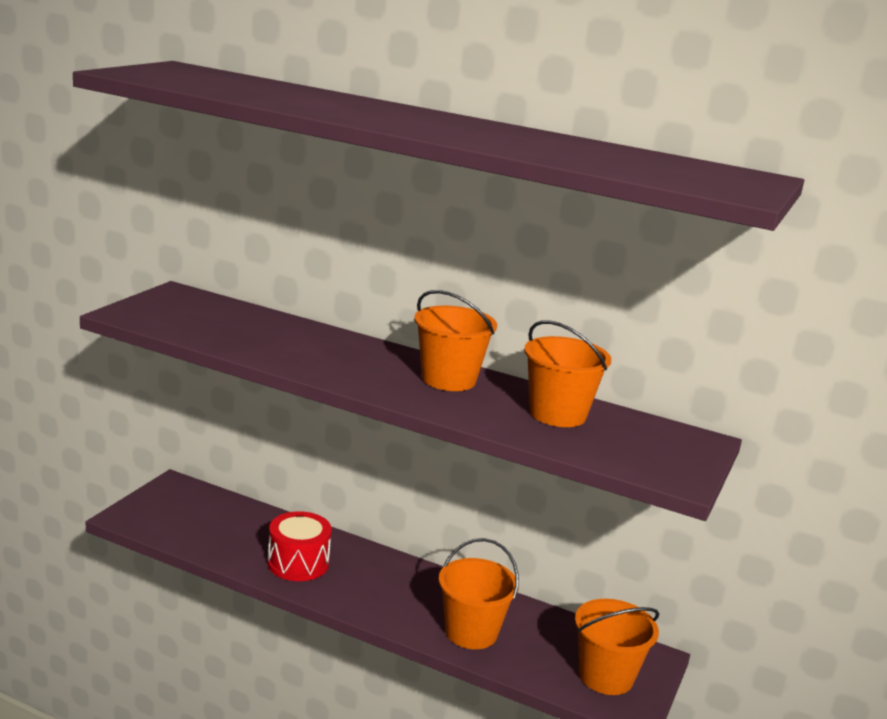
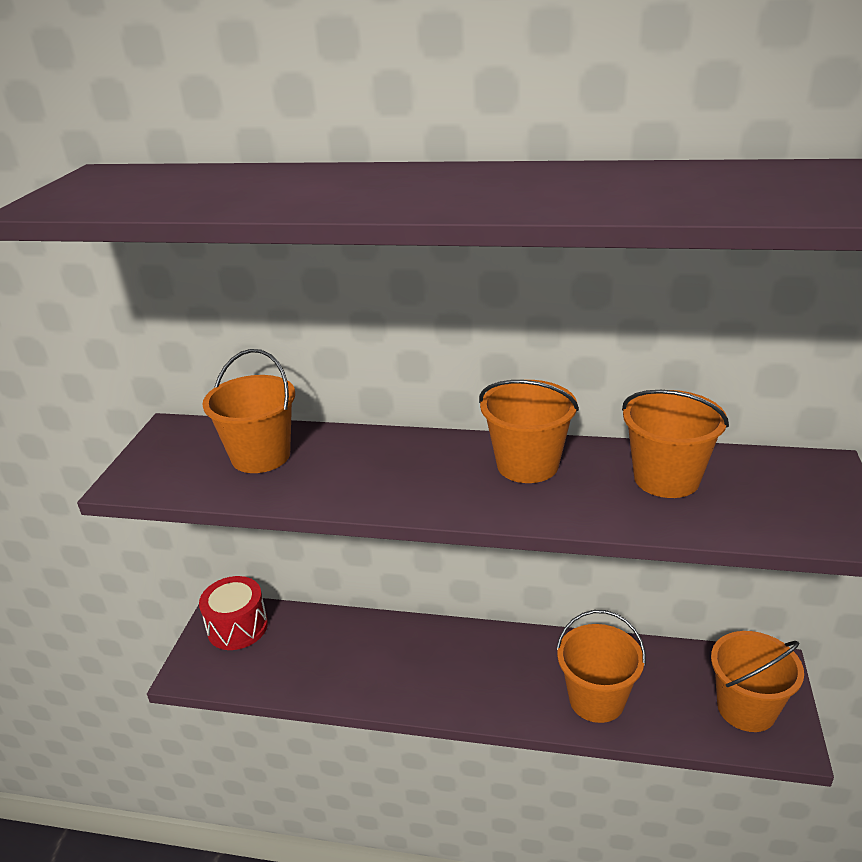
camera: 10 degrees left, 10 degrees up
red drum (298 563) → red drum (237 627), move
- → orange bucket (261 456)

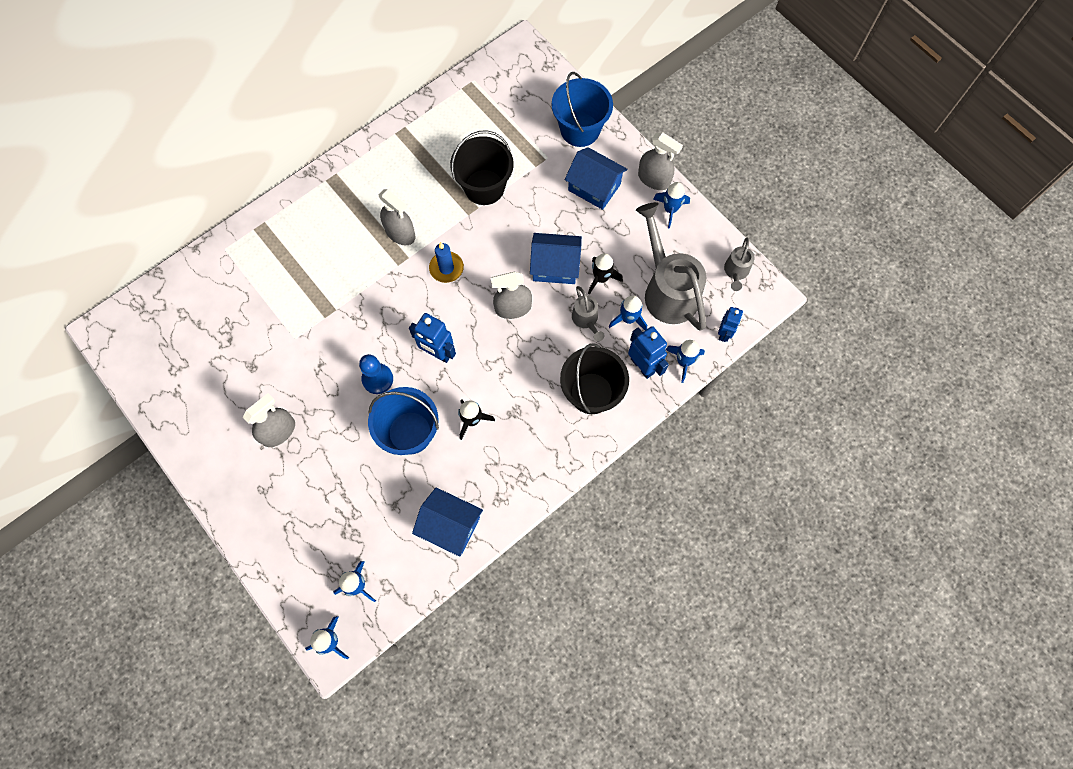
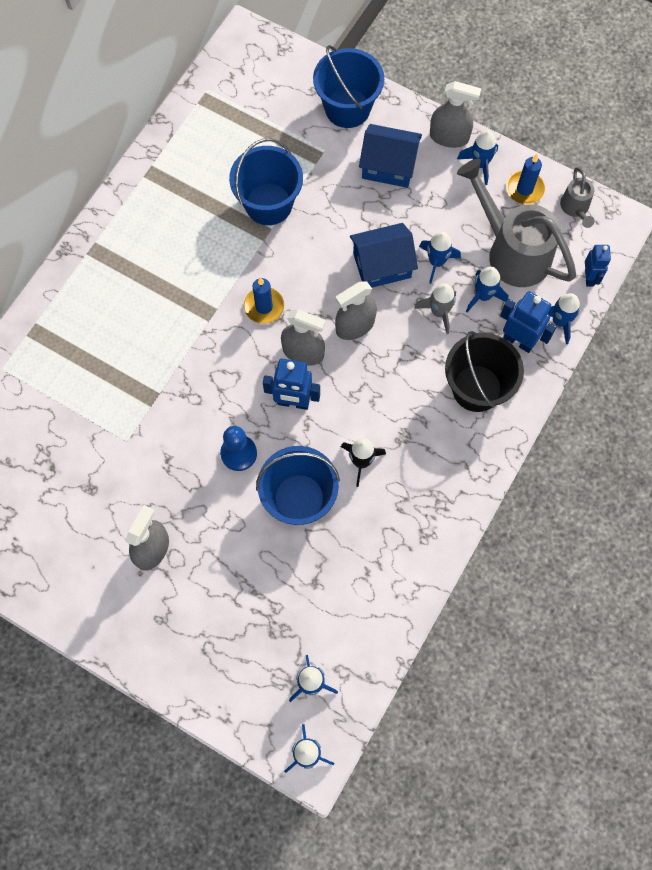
camera: 20 degrees left, 0 degrees up
black bucket (484 187) → blue bucket (268 204)
grey spray bottle (400 233) → grey spray bottle (303 352), move
black rocket (601 278) → blue rocket (436 262)
grey watering can (586 320) → grey rocket (439 312)
blue house (450 525) → -
- → blue candle (524 189)

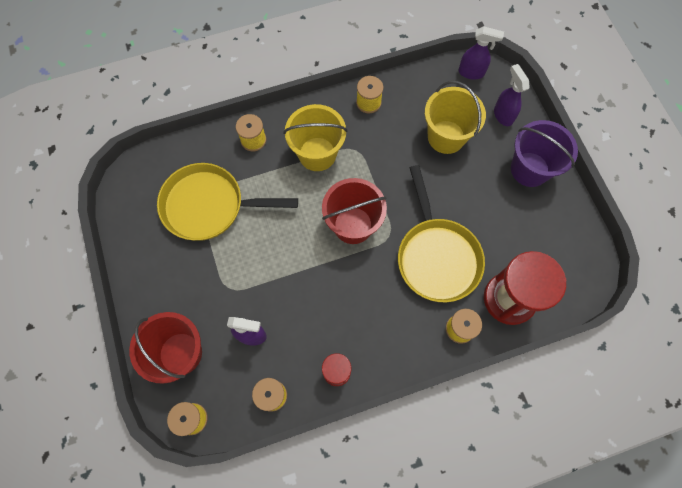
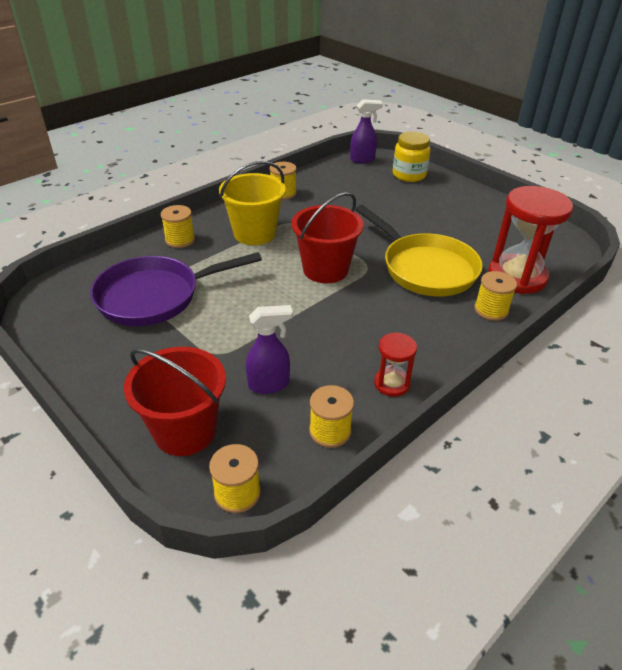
camera: 25 degrees left, 30 degrees down
purple spray bottle (503 115) → yellow jar (409 175)
yellow bucket (446 137) → -
purple bucket (529 169) → -
yellow pan (209 206) → purple pan (155 296)

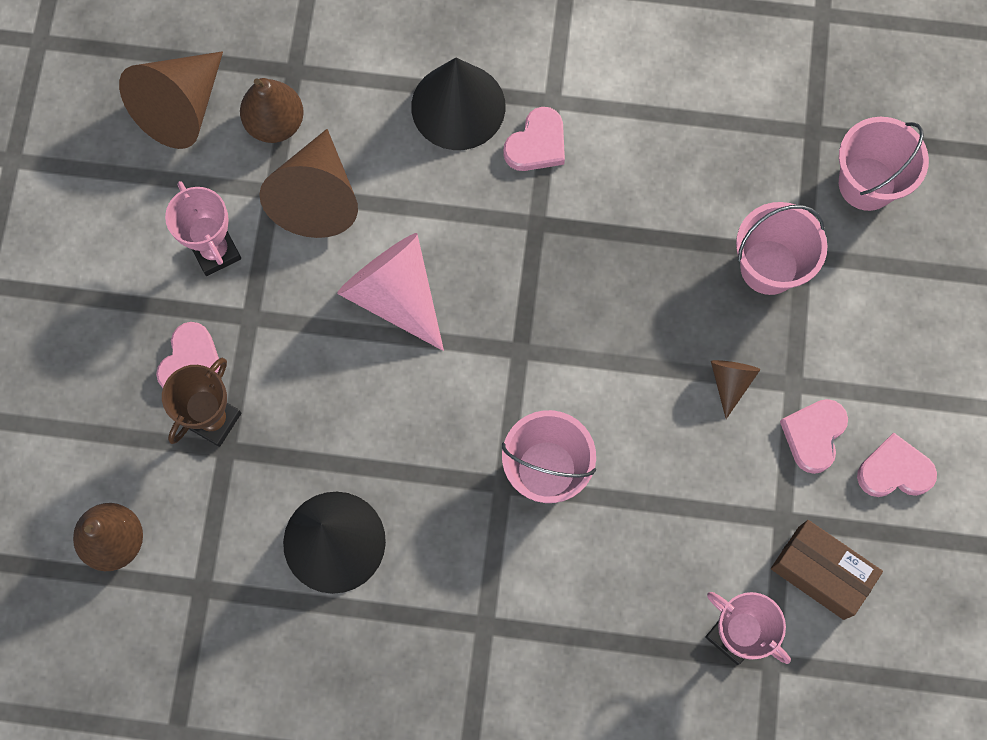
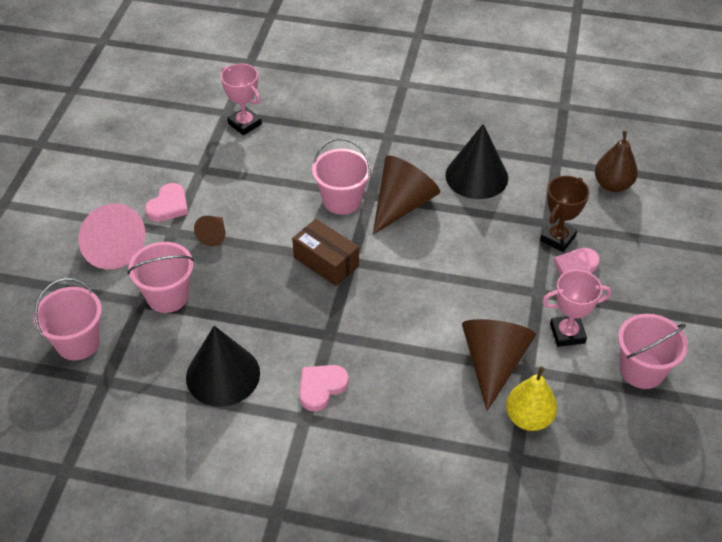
camera: 175 degrees left, 25 degrees down
brown cone (181 108) → brown cone (402 205), move
black cone (458 106) → black cone (223 375), move
brown pear (275 123) → yellow pear (528 418)
pink trophy (215 251) → pink trophy (567 333), 75 degrees counterclockwise
pink cone (395 295) → pink cone (110 247), move
pink heart (894 470) → -
brown box (821 572) → brown box (326 261), move
- → pink bucket (642 370)

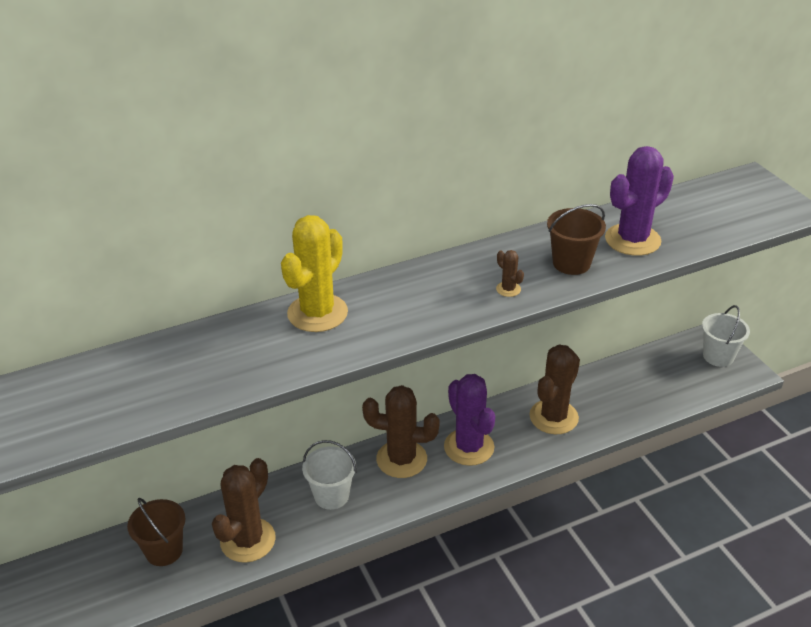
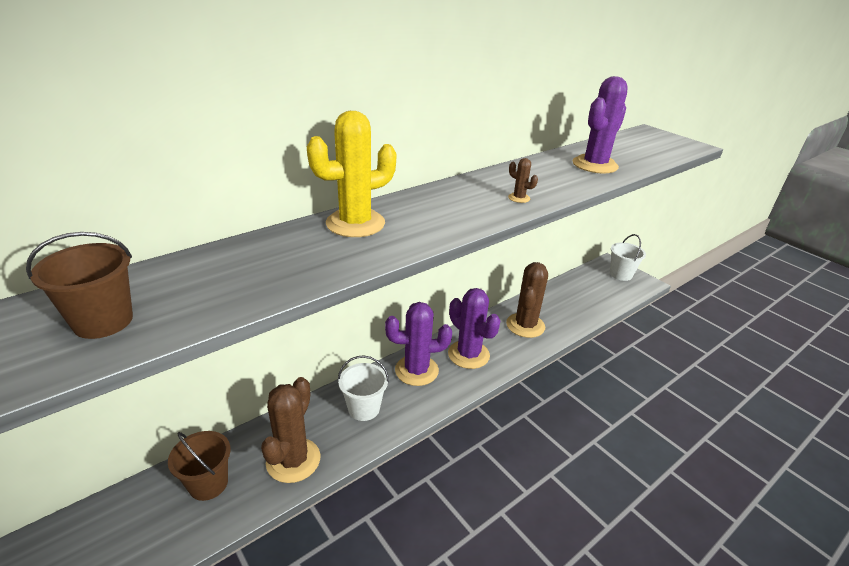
camera: 15 degrees left, 5 degrees down
brown bucket (571 263) → brown bucket (103 321), move
yellow cactus (317 313) → yellow cactus (355 223), 45 degrees clockwise
brown cactus (401 459) → purple cactus (416 370)

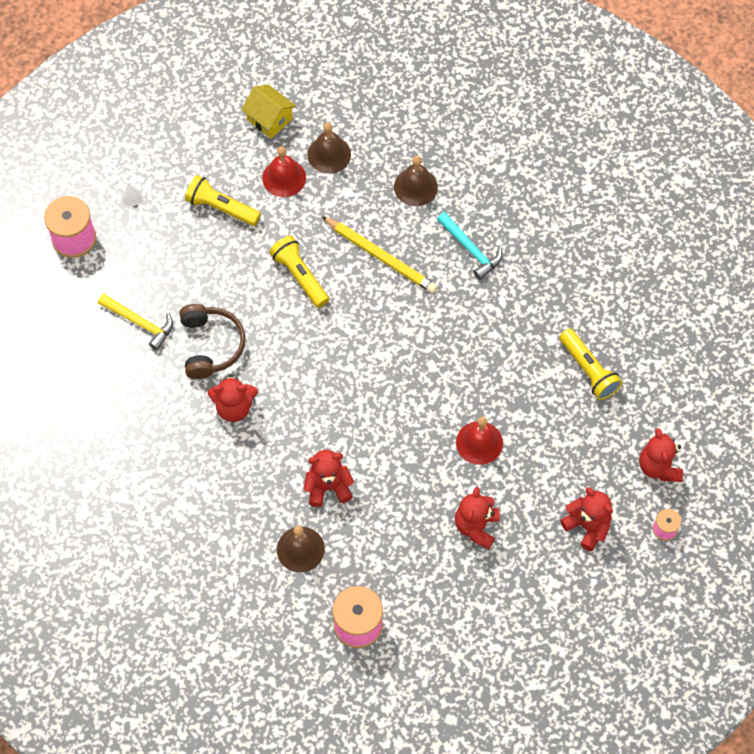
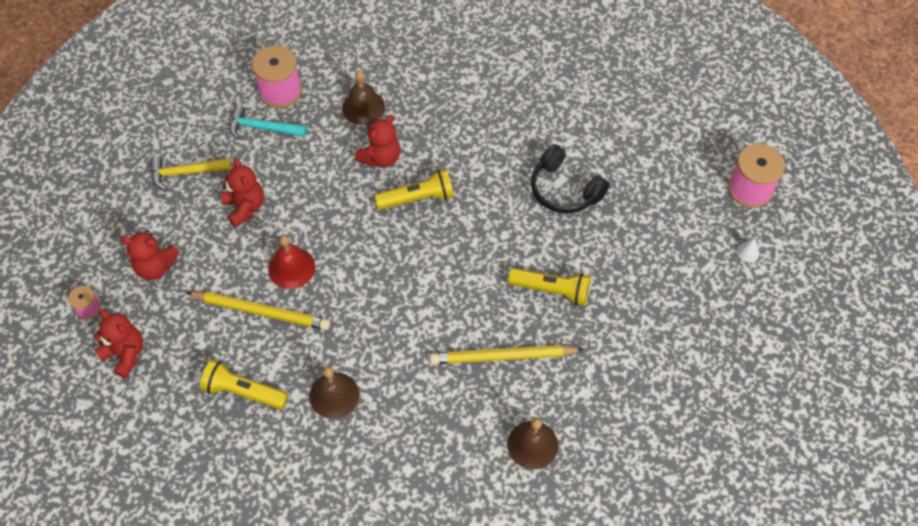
camera: 140 degrees right, 5 degrees down
yellow house (269 119) → -
brown bell (329 154) → brown bell (334 395), move
red bell (284 177) → -
yellow flashlight (221 208) → yellow flashlight (418 198), move
turquoise hammer (470 249) → turquoise hammer (262 128), move
yellow hammer (140 323) → yellow hammer (185 173), move
brown headphones (211 345) → black headphones (564 189)
red teddy bear (234 407) → -
- → yellow pencil (261 312)

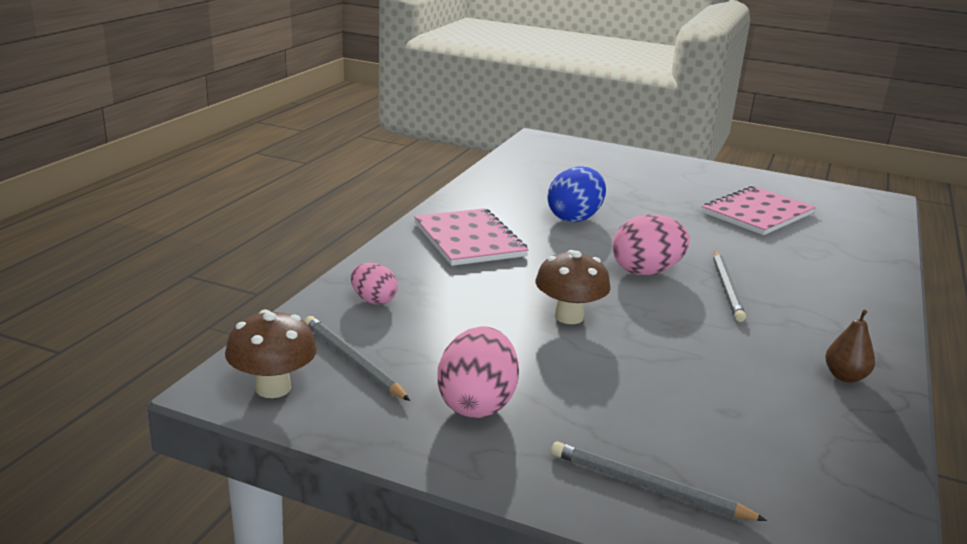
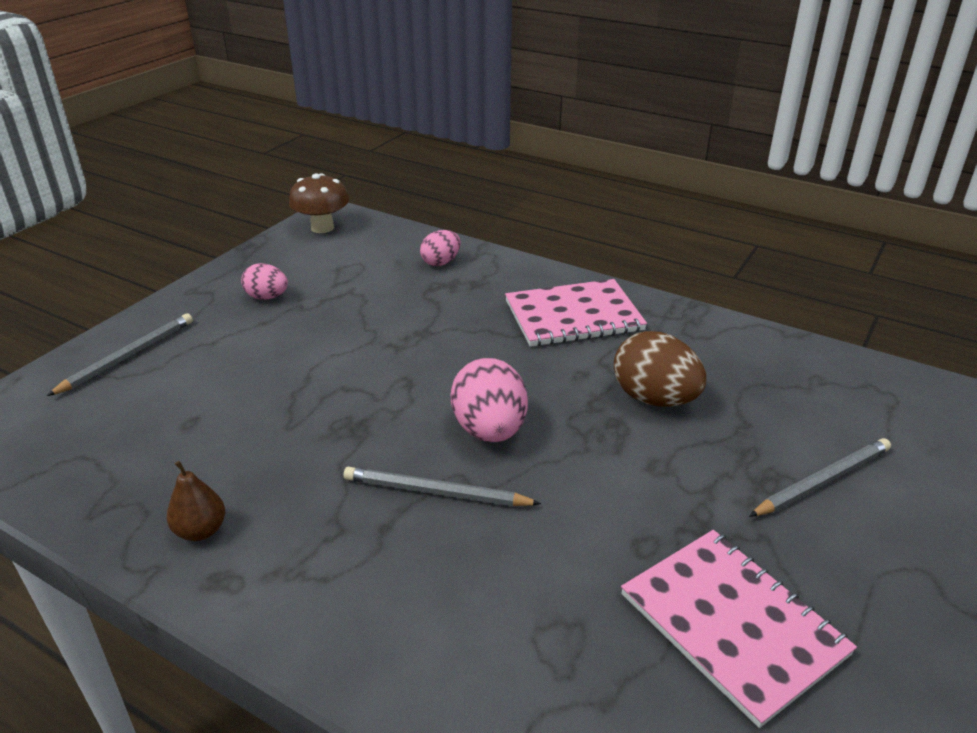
camera: 100 degrees right, 10 degrees up
blue egg (575 218) → brown egg (654 399)
brown mushroom (569 317) → -
grey pencil (352 361) → grey pencil (822 481), move
pink egg (476 404) → pink egg (267 297), x0.60

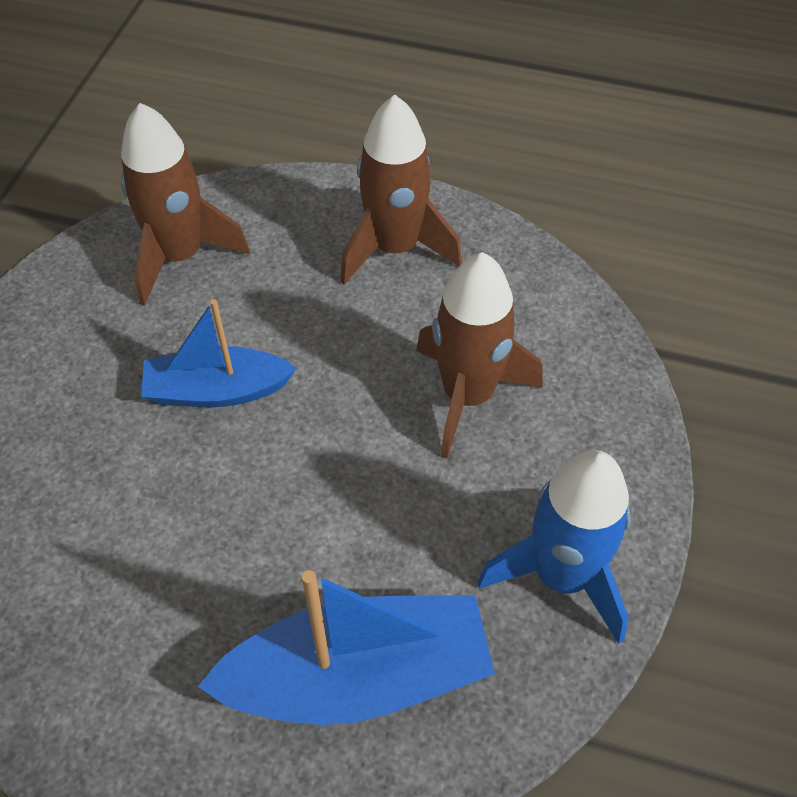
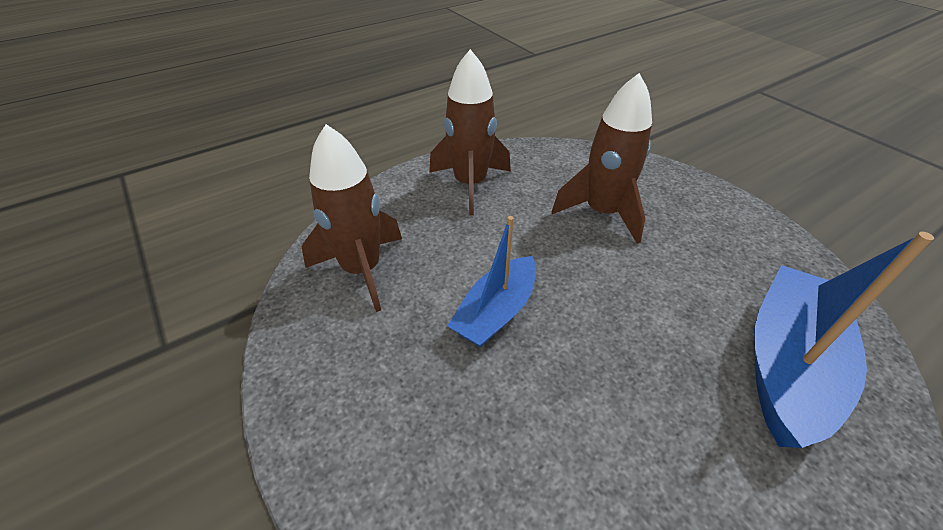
camera: 50 degrees left, 10 degrees down
blue rocket (561 576) → -

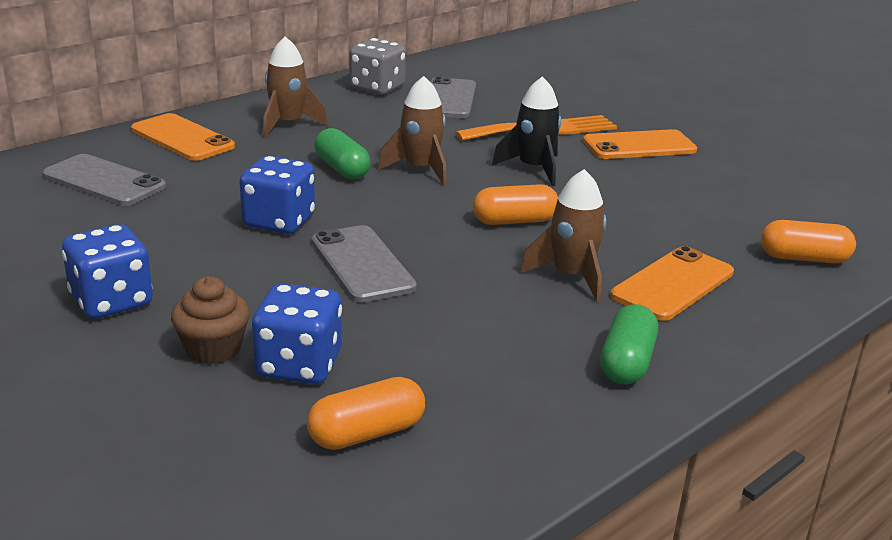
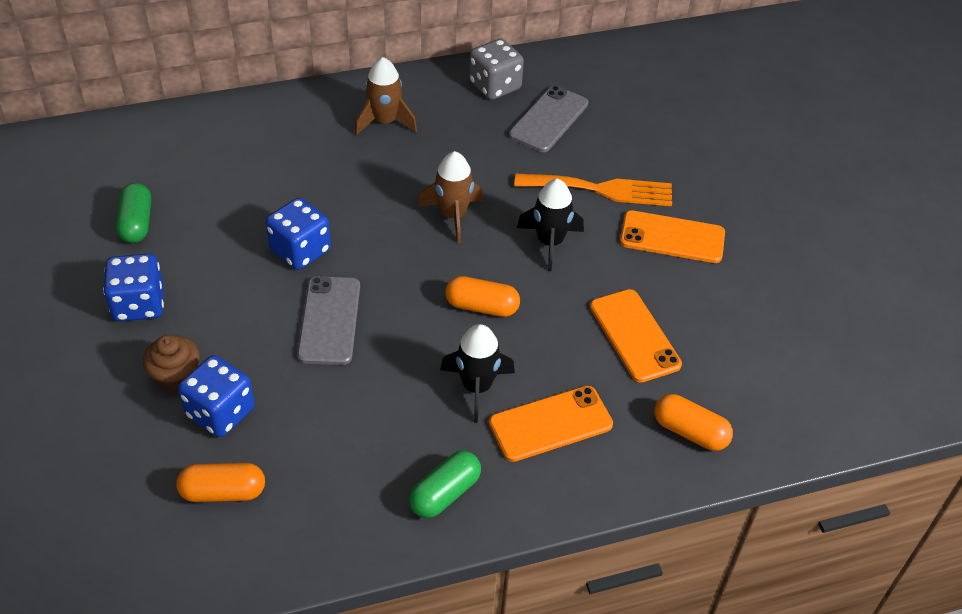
camera: 25 degrees right, 20 degrees up
orange phone (182 138) → orange phone (634 335), move
green capsule (342 169) → green capsule (136 223), move
grey phone (104 181) → -
brown rocket (571 276) → black rocket (476 387)

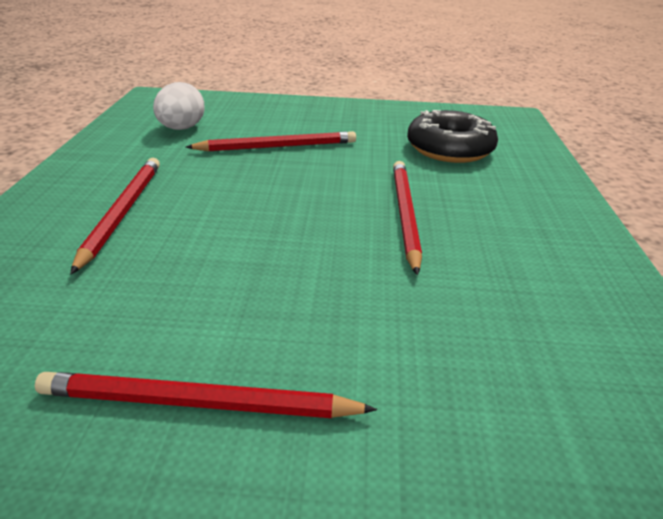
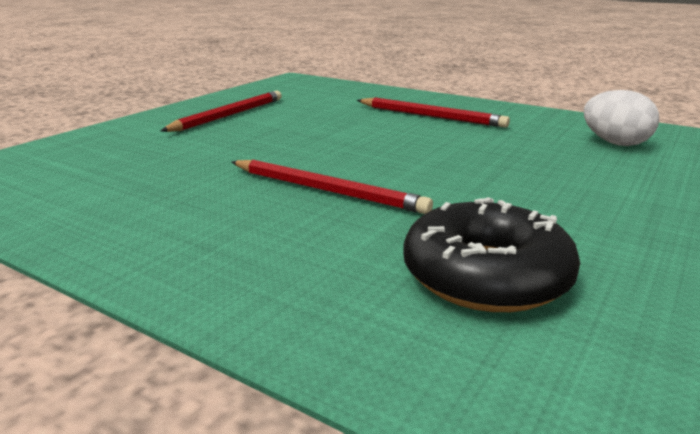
camera: 120 degrees right, 10 degrees down
red pencil (277 146) → -

